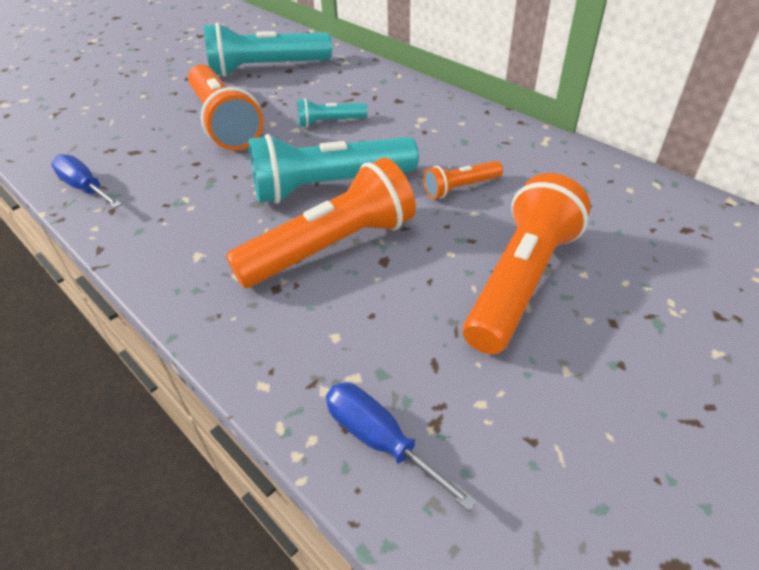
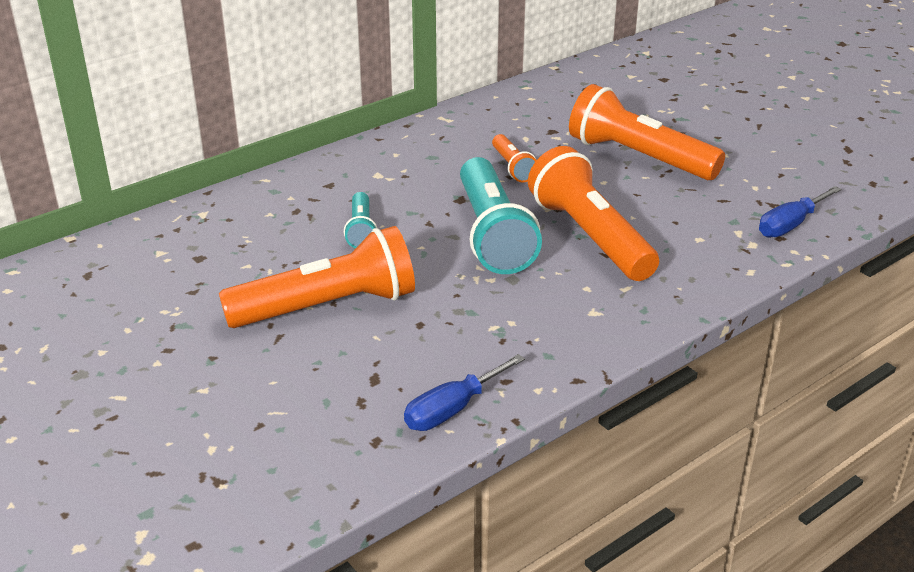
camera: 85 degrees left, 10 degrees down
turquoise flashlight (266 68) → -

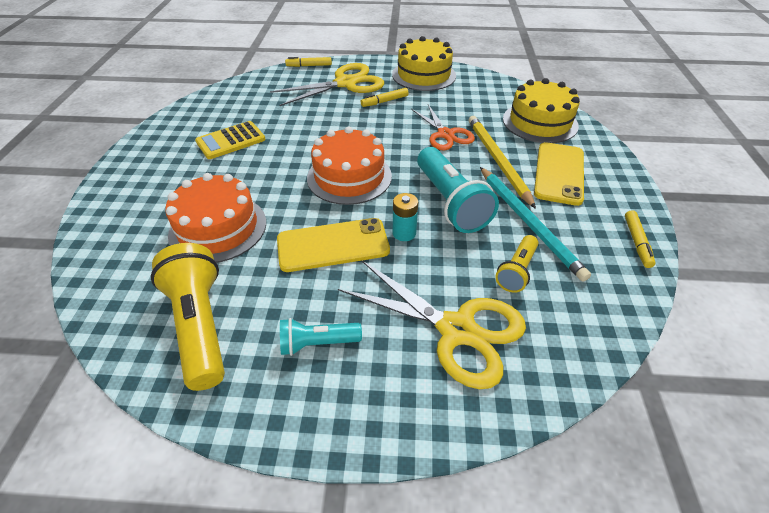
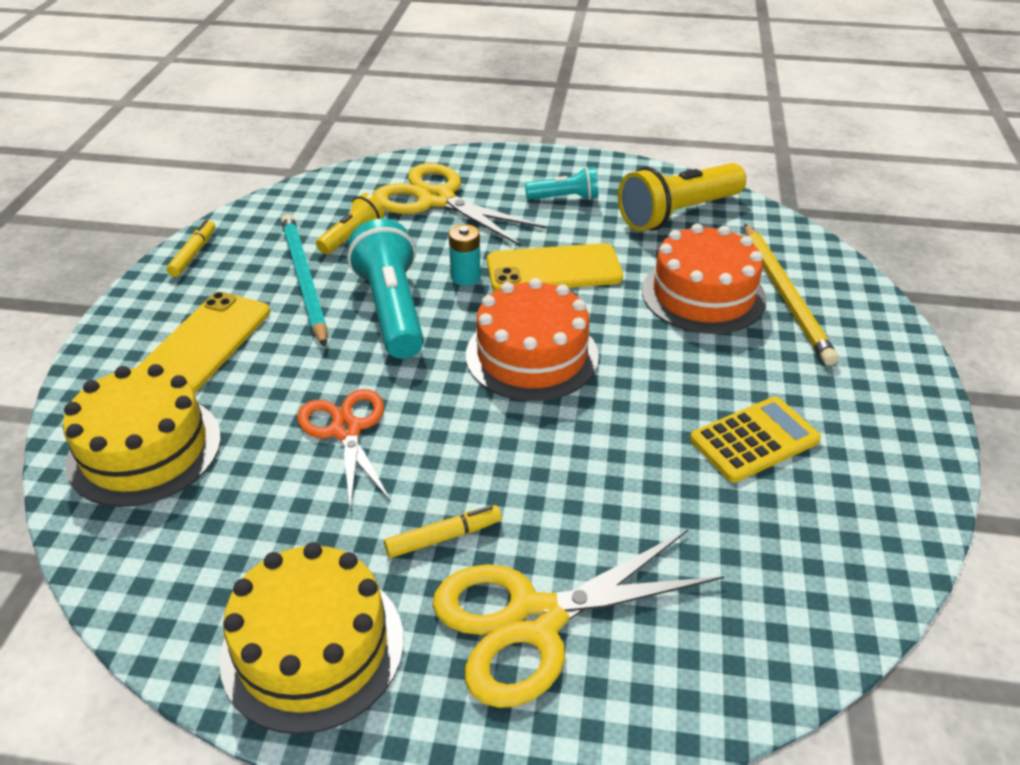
camera: 175 degrees left, 5 degrees down
yellow marker (309 66) → -
yellow pencil (497 160) → yellow pencil (785 295), move
yellow flashlight (200 325) → yellow flashlight (678 214), 75 degrees clockwise

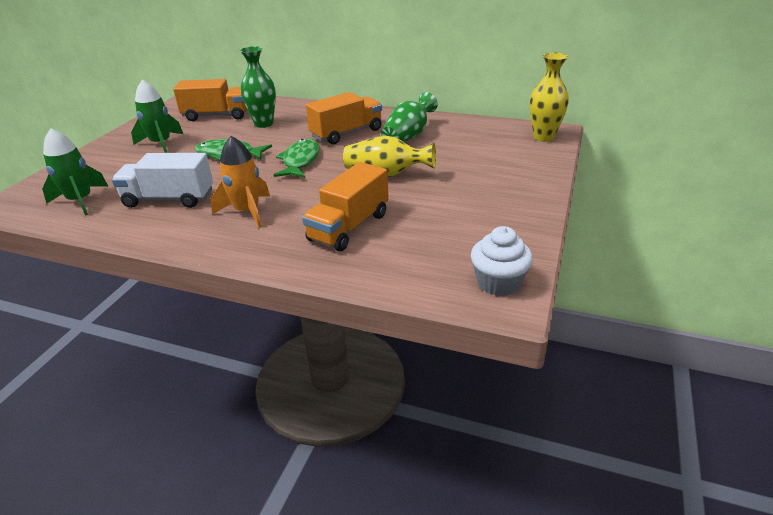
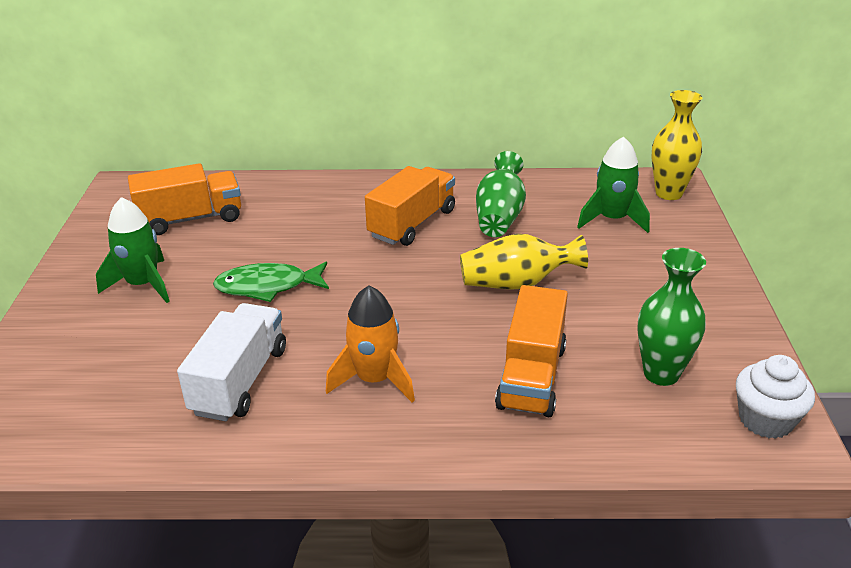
camera: 20 degrees left, 0 degrees up
green vase (264 124) → green vase (661 374), move
green rocket (80 201) → green rocket (612 219), move
green fish (300 161) → -
white truck (169 199) → white truck (240 381), 120 degrees clockwise

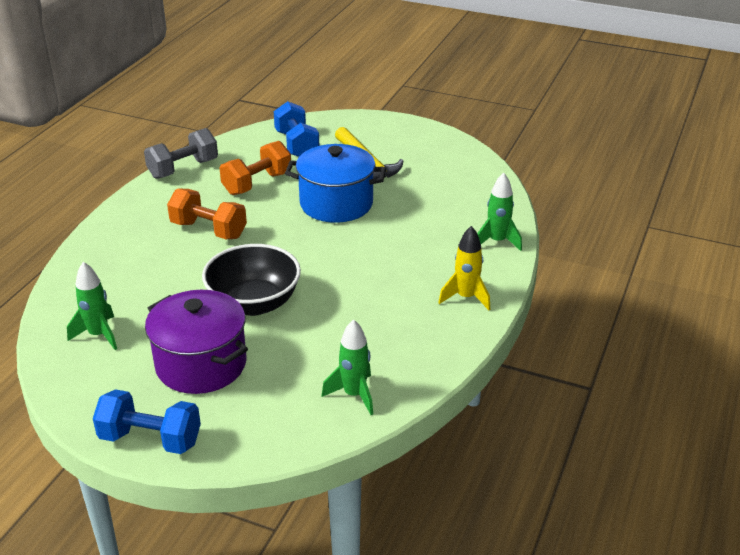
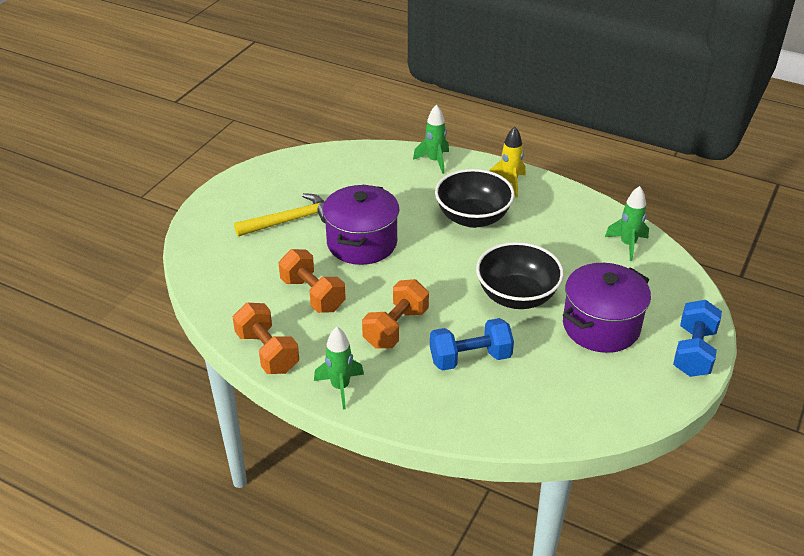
camera: 85 degrees left, 5 degrees up
blue dumbbell (297 145) → blue dumbbell (470 358), move
grey dumbbell (183 169) → orange dumbbell (267 352)
blue pot (336 204) → purple pot (362 243)
green rocket (99 335) → green rocket (340 387), move
- → black bowl (473 217)

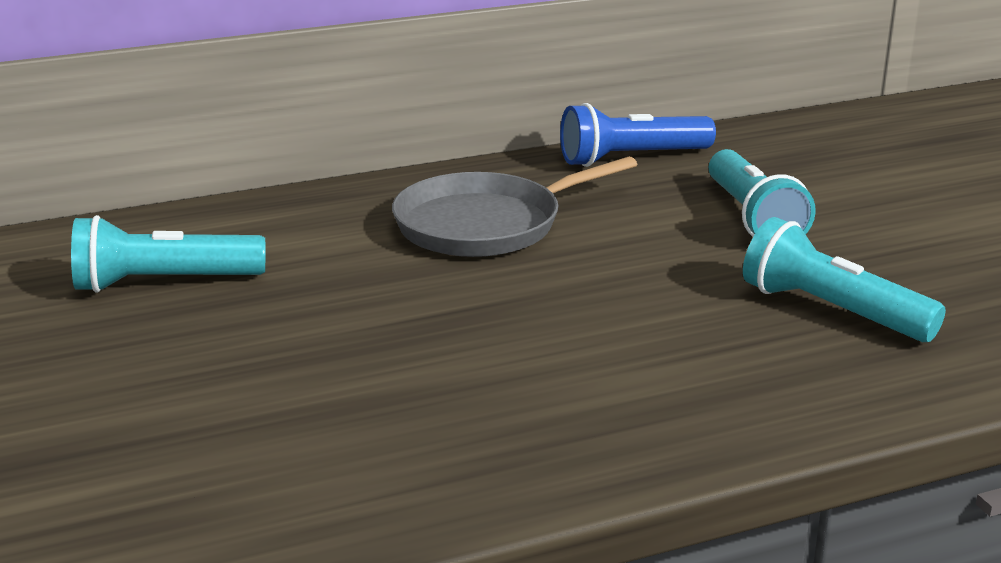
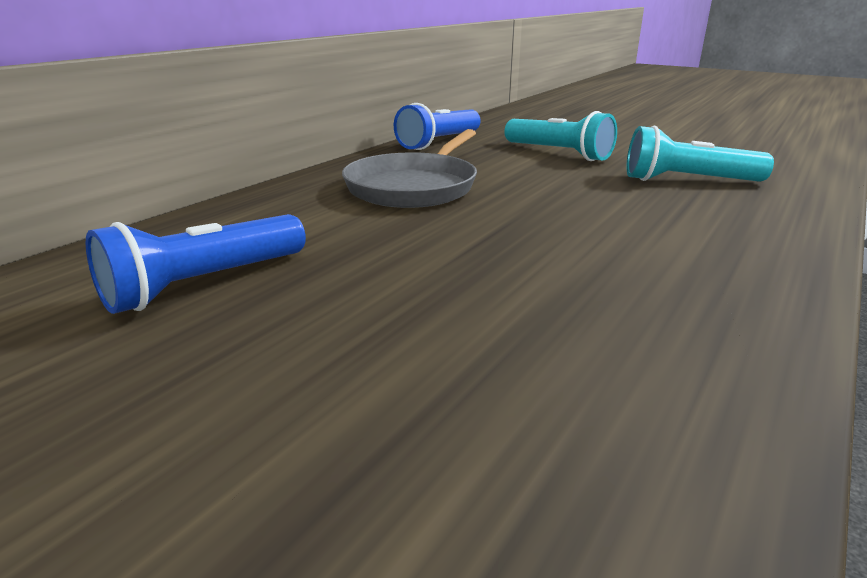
camera: 35 degrees left, 0 degrees up
turquoise flashlight (164 283) → blue flashlight (205 284)

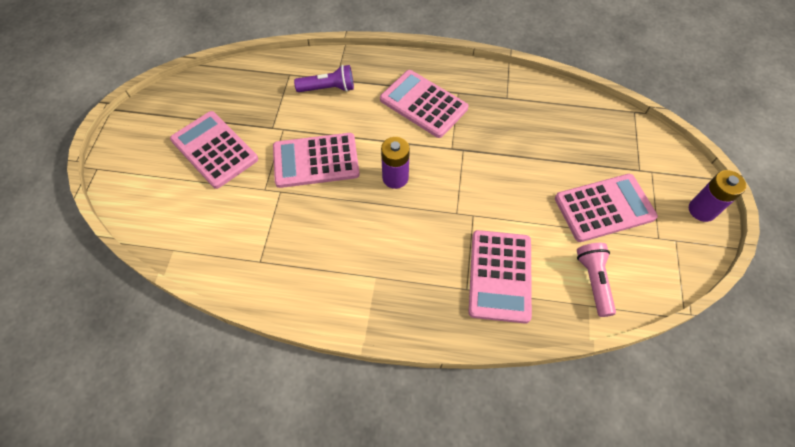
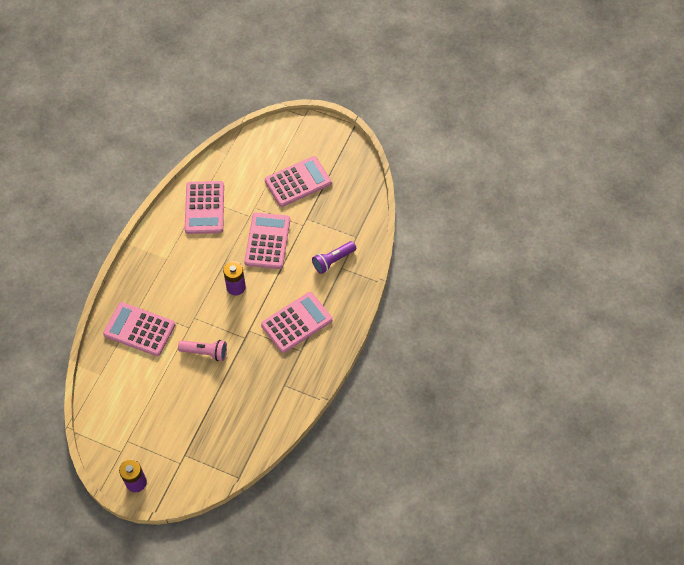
camera: 105 degrees right, 0 degrees up
purple flashlight (328 88) → purple flashlight (333 260), 45 degrees clockwise
pink calculator (604 208) → pink calculator (204 208), move
pink flashlight (593 281) → pink flashlight (205 352), move

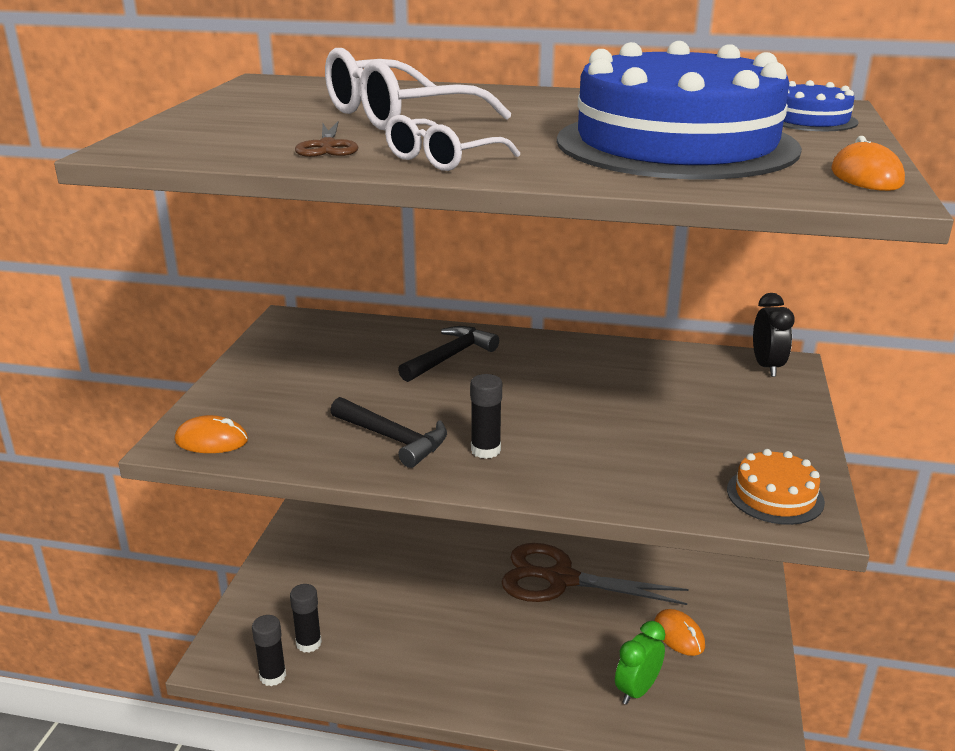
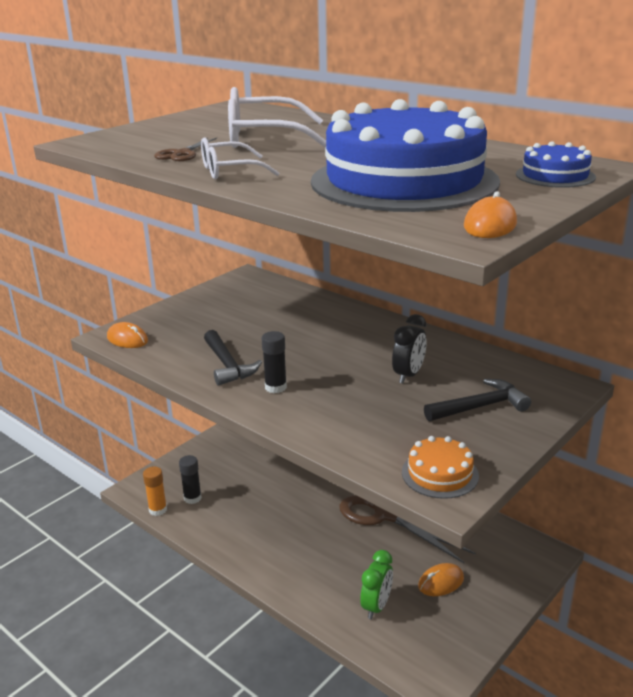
camera: 30 degrees right, 0 degrees up
black clock (767 367) → black clock (408 375), move
black hammer (450 357) → black hammer (480 407), move
orange mouse (679 635) → orange mouse (441 582), 60 degrees clockwise
black glue stick (273 676) → orange glue stick (158 510)
green clock (637 690) → green clock (376 606), 135 degrees clockwise

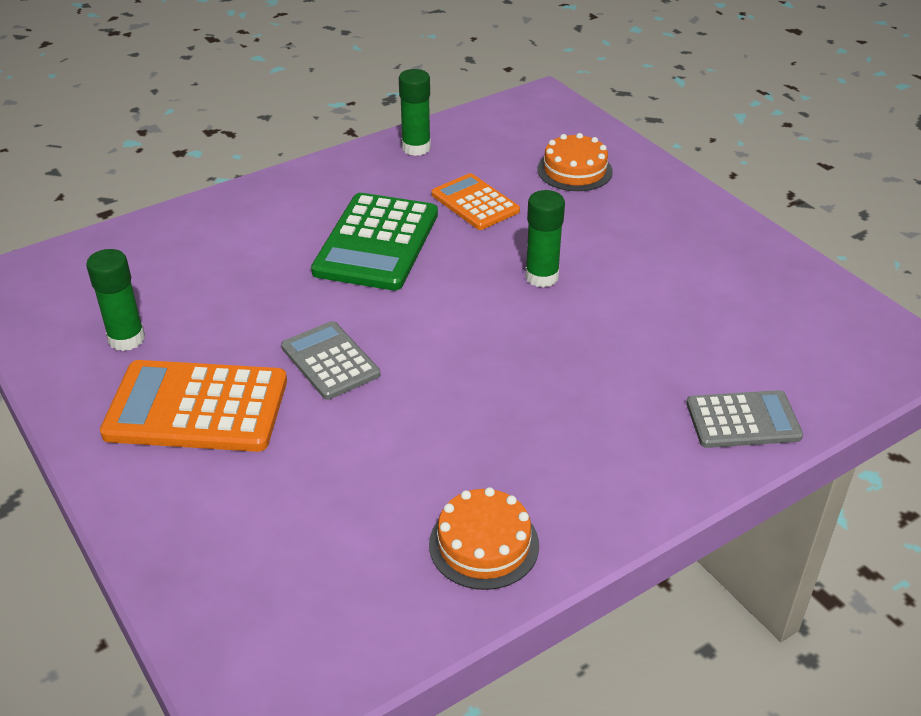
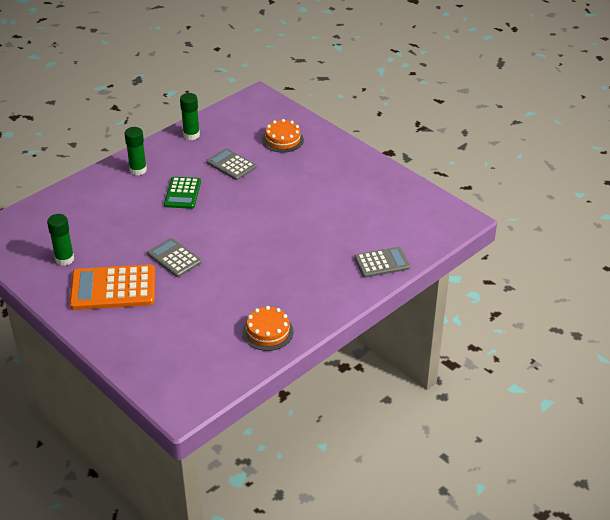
camera: 10 degrees left, 0 degrees up
orange calculator (475 203) → grey calculator (231 165)
green glue stick (541 277) → green glue stick (138 170), move
green calculator (376 243) → green calculator (182 193), x0.61

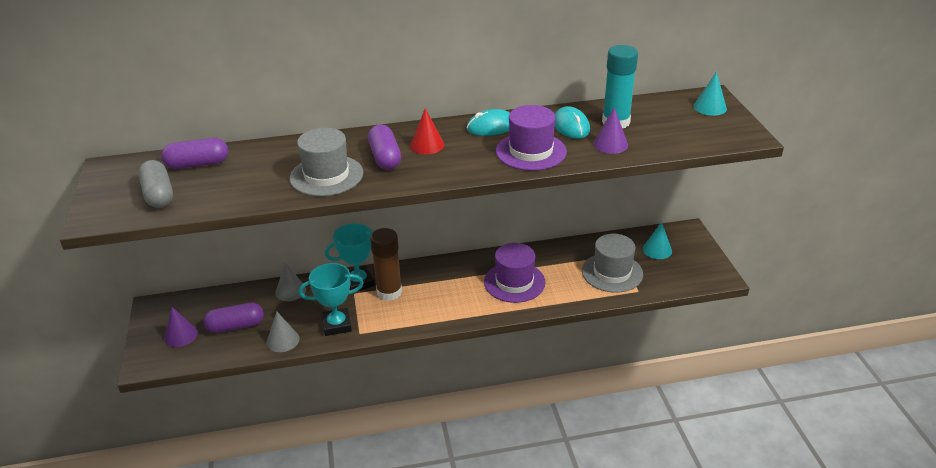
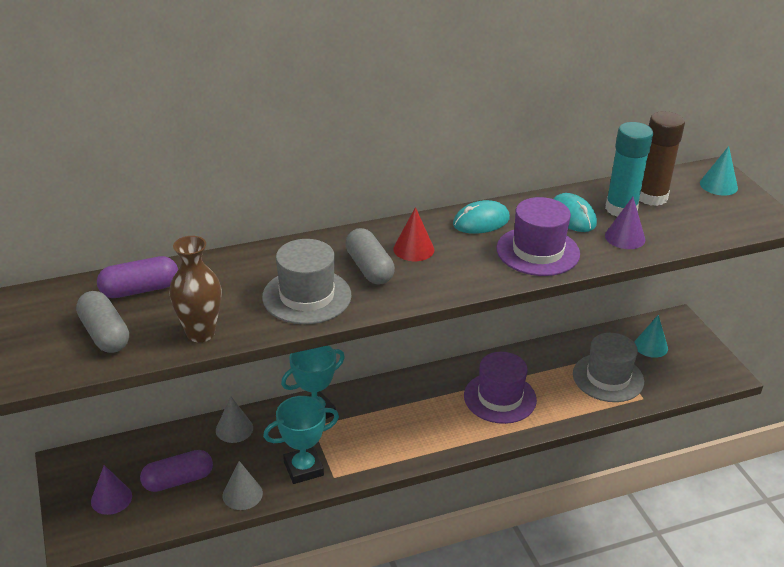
camera: 10 degrees left, 0 degrees up
purple capsule (385 157) → grey capsule (369 268)
brown glue stick (389 292) → brown glue stick (651 197), move
- → brown vase (200 333)

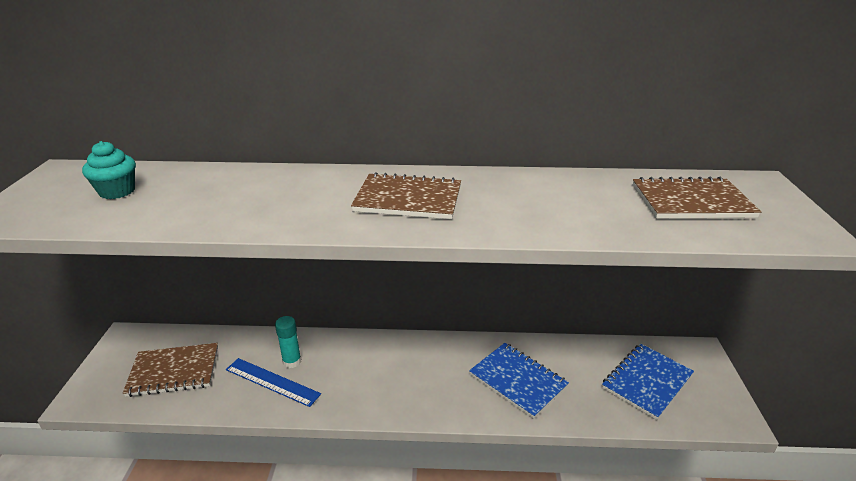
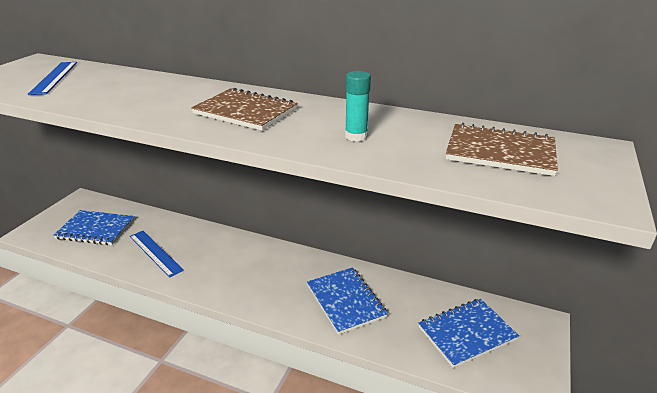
camera: 20 degrees right, 0 degrees up
turquoise cupcake (117 191) → blue ruler (54 77)
turquoise glue stick (292 361) → turquoise glue stick (356 136), move
brown notebook (174 371) → blue notebook (96 229)

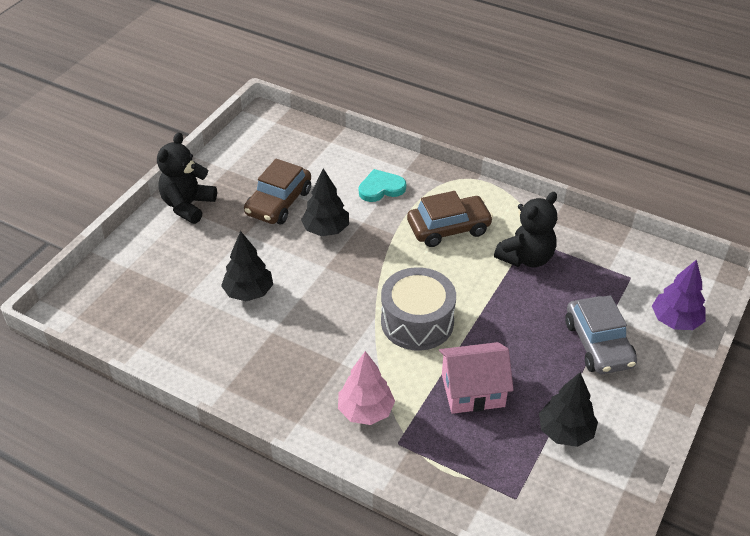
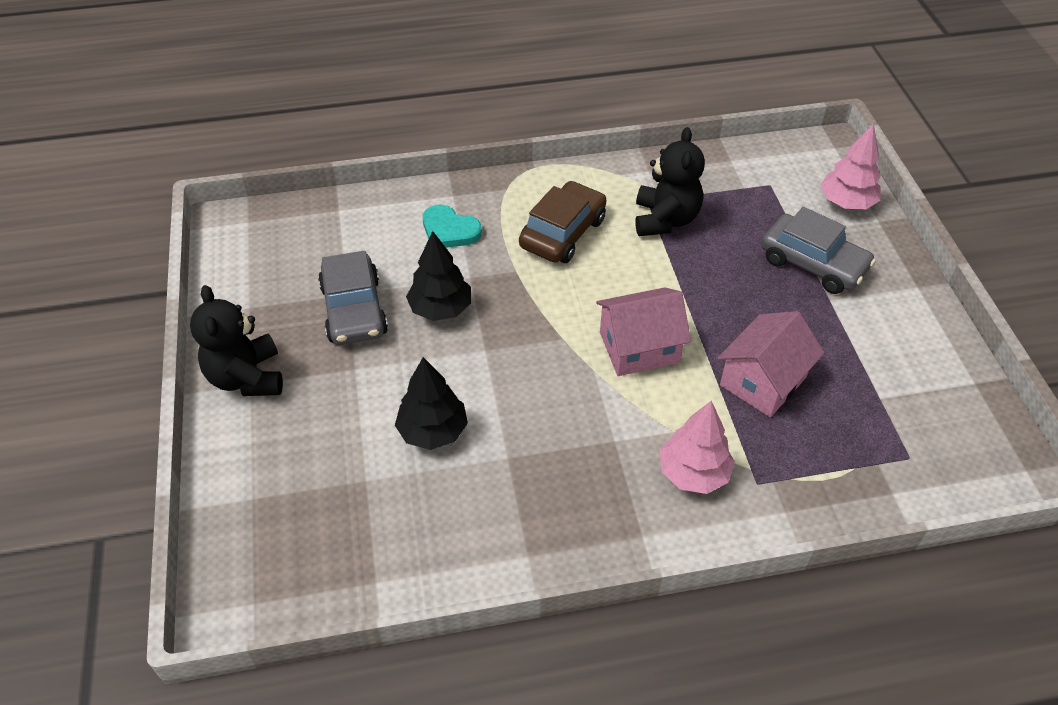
camera: 40 degrees left, 5 degrees up
brown car (279 202) → grey car (354 310)
turquoise heart (381 188) → turquoise heart (449 230), 90 degrees counterclockwise
purple tree (675 321) → pink tree (846 203)
grey drum (417 322) → pink house (639 347)
black tree (565 432) → -

